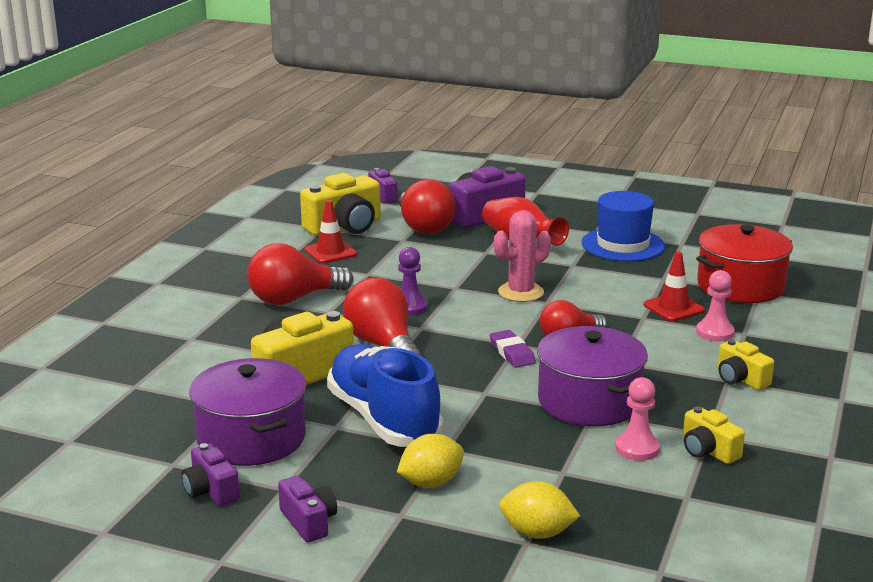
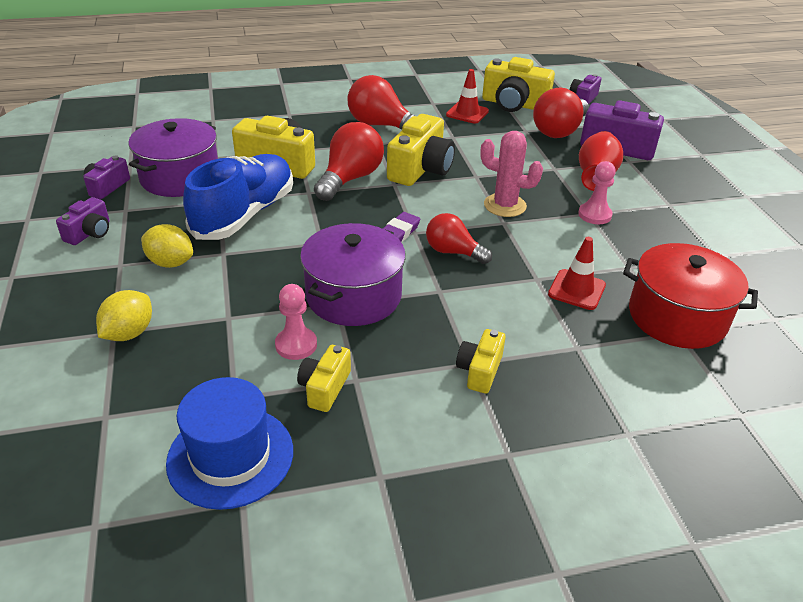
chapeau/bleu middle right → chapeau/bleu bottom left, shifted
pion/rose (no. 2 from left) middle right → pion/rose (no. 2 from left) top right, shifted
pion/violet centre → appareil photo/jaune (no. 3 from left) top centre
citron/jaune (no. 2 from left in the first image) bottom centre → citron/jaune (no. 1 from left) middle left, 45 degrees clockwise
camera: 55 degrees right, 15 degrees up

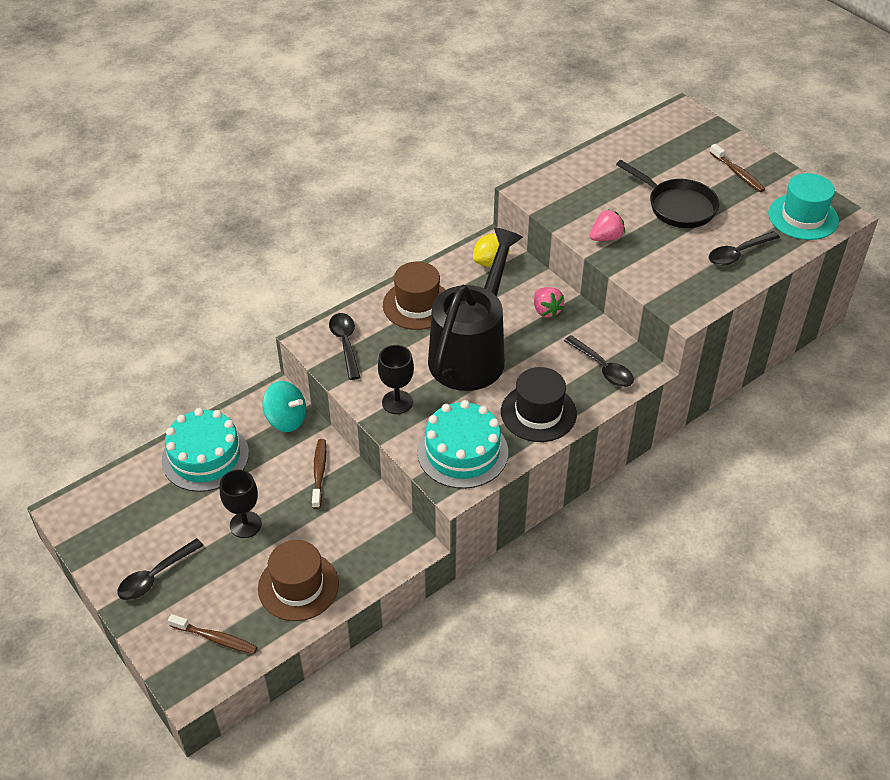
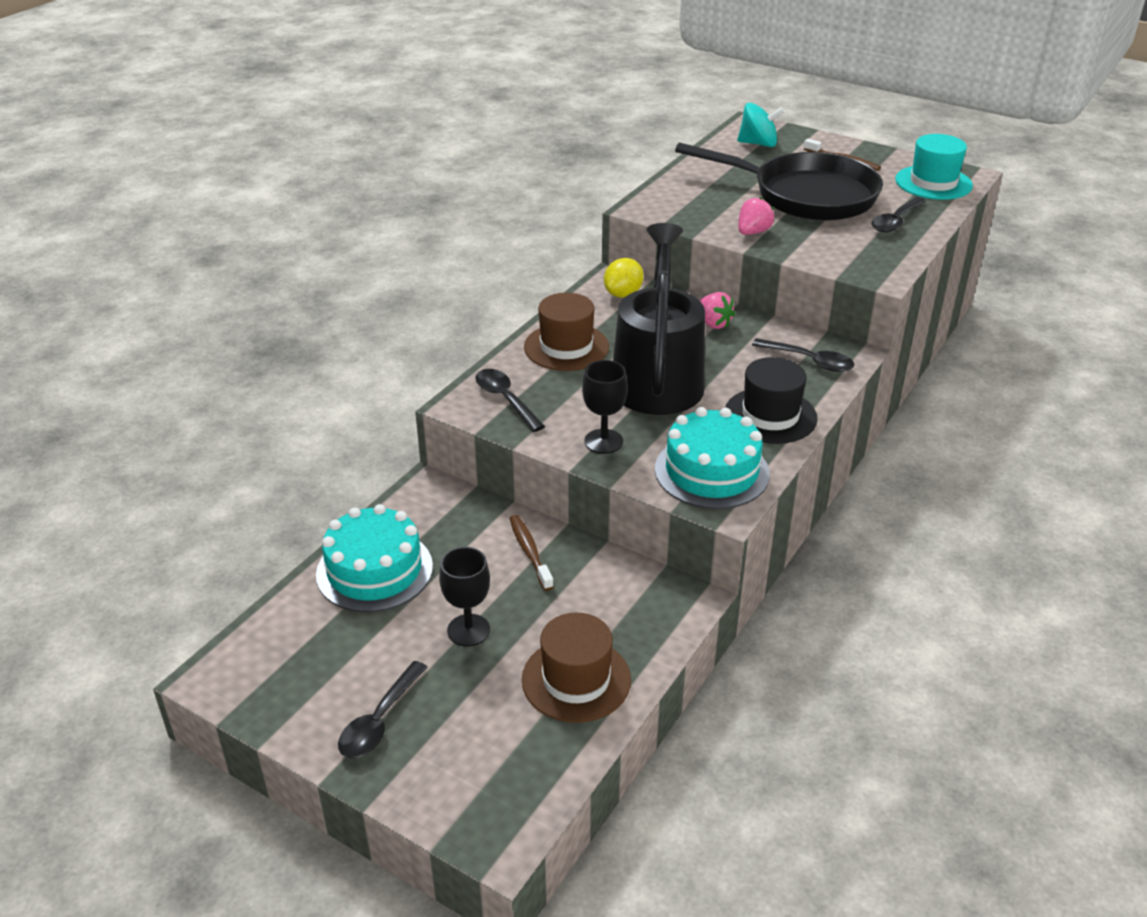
brosse à dents/marron (no. 1 from left) bottom left → -
toupie/turquoise middle left → toupie/turquoise top centre, shifted
poêle/noir top right, x1.61
camera: 20 degrees left, 10 degrees down

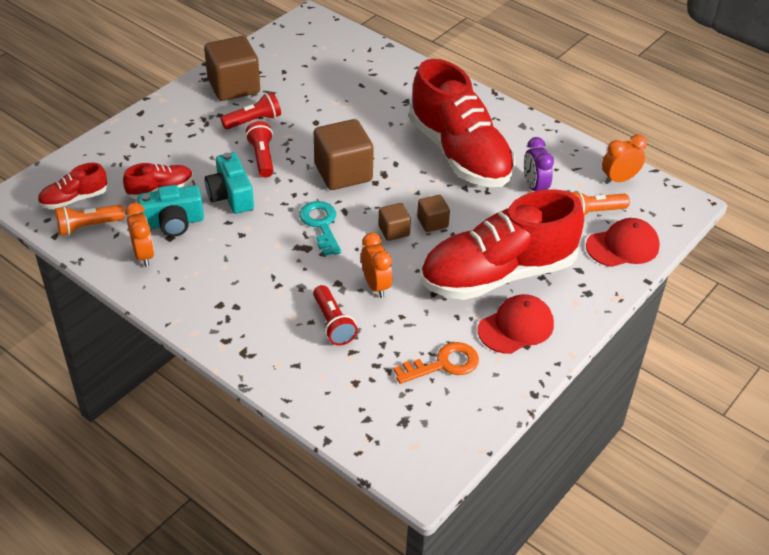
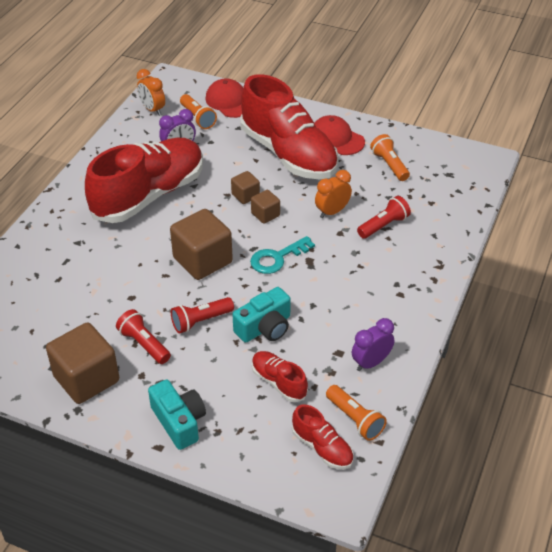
appareil photo/turquoise (no. 1 from left) middle left → appareil photo/turquoise (no. 1 from left) bottom left, shifted
clé/orange centre → lampe de poche/orange (no. 3 from left) top right
réveil/orange (no. 1 from left) middle left → réveil/violet (no. 2 from left) middle right
camera: 105 degrees left, 0 degrees up

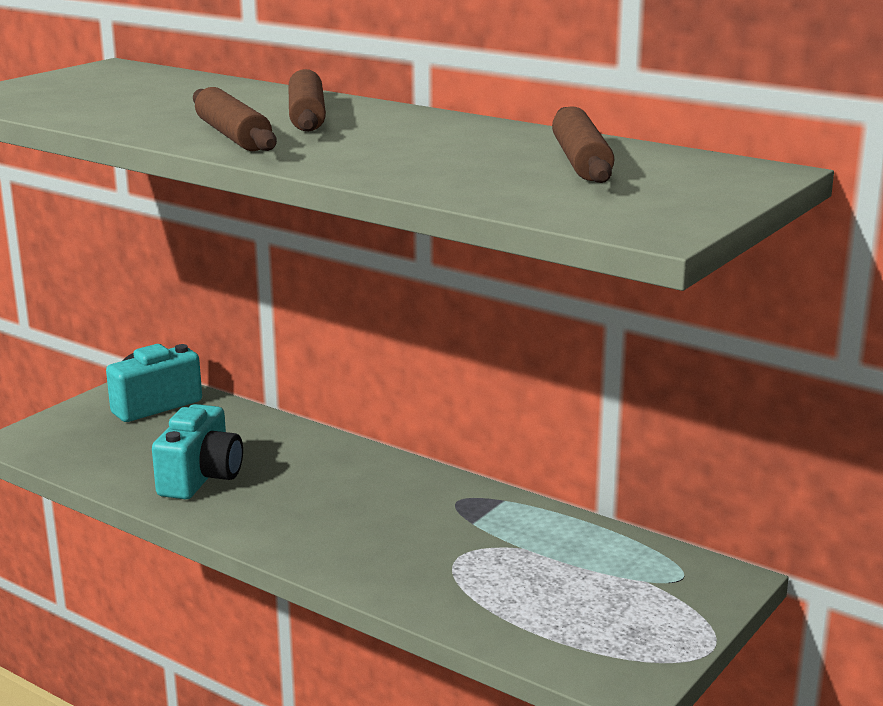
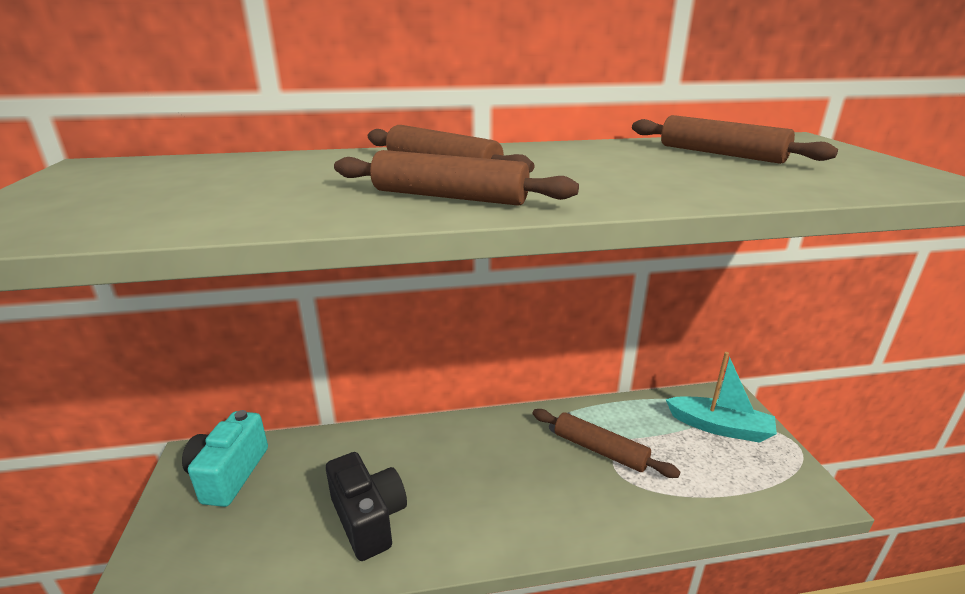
- → rouleau à pâtisserie/marron (no. 3 from left) bottom centre
- → bateau/turquoise bottom right
appareil photo/turquoise (no. 2 from left) middle left → appareil photo/noir bottom centre
camera: 45 degrees left, 5 degrees up

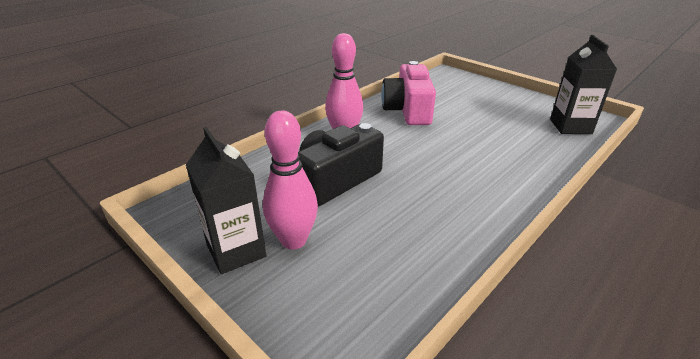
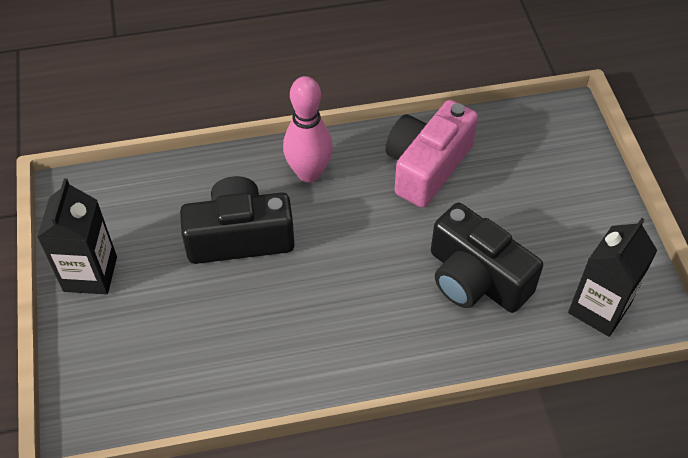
quille/rose (no. 1 from left) centre → -
- → appareil photo/noir (no. 2 from left) middle right
camera: 35 degrees right, 20 degrees up

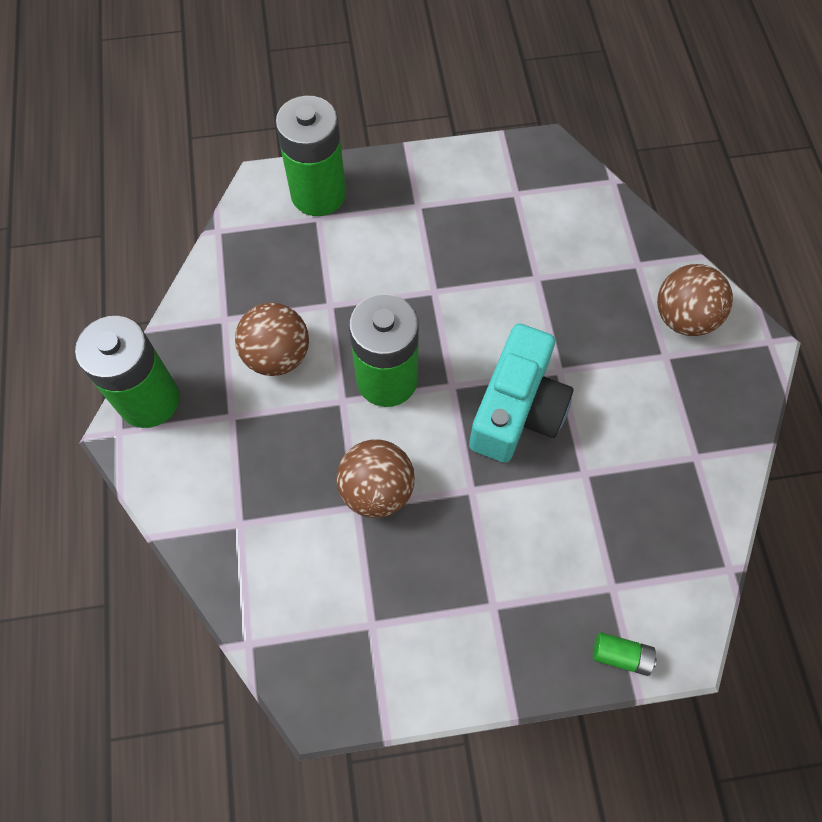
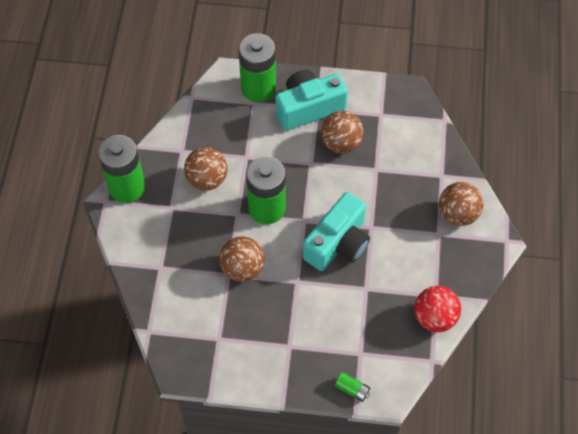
- → appareil photo/turquoise (no. 1 from left) top centre
- → balle/marron (no. 3 from left) top centre
- → balle/rouge bottom right
camera: 15 degrees right, 5 degrees down

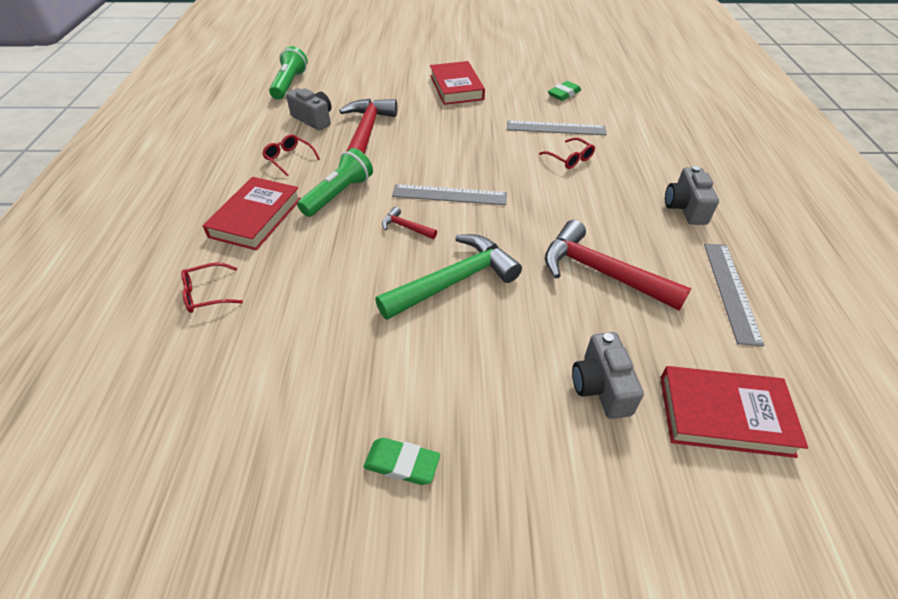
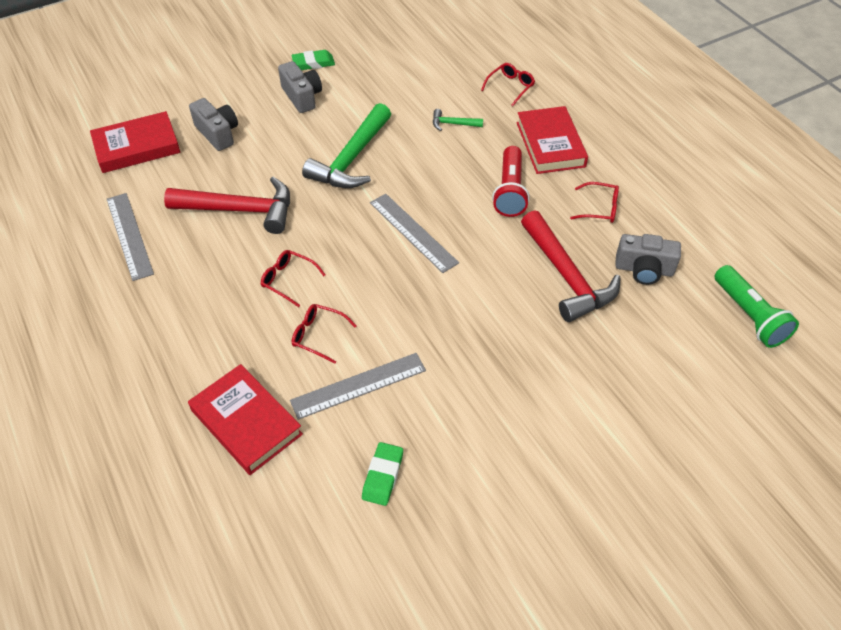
marteau/rouge (no. 2 from left) centre → -
- → lunettes/rouge (no. 1 from left) centre
- → marteau/vert (no. 2 from left) top centre
livre/rouge (no. 2 from left) top centre → livre/rouge (no. 2 from left) middle left, shifted
appareil photo/gris (no. 3 from left in the first image) top right → appareil photo/gris (no. 2 from left) top centre, shifted
lampe de poche/vert (no. 2 from left) top centre → lampe de poche/rouge top centre
règle/gris (no. 1 from left in the first image) top centre → règle/gris (no. 3 from left) centre, 75 degrees clockwise
camera: 150 degrees right, 5 degrees up

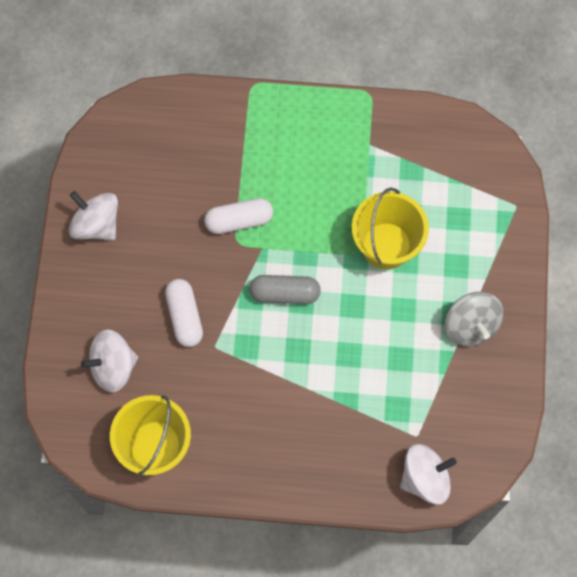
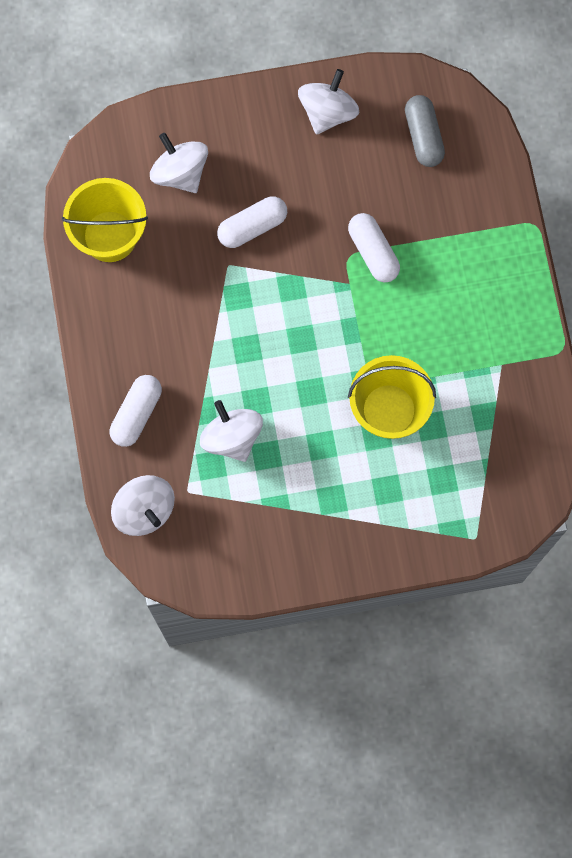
toupie/gris middle right → -
- → gélule/blanc (no. 1 from left) middle left
- → toupie/blanc (no. 3 from left) centre
gélule/gris centre → gélule/gris top right, shifted
camera: 75 degrees right, 5 degrees up

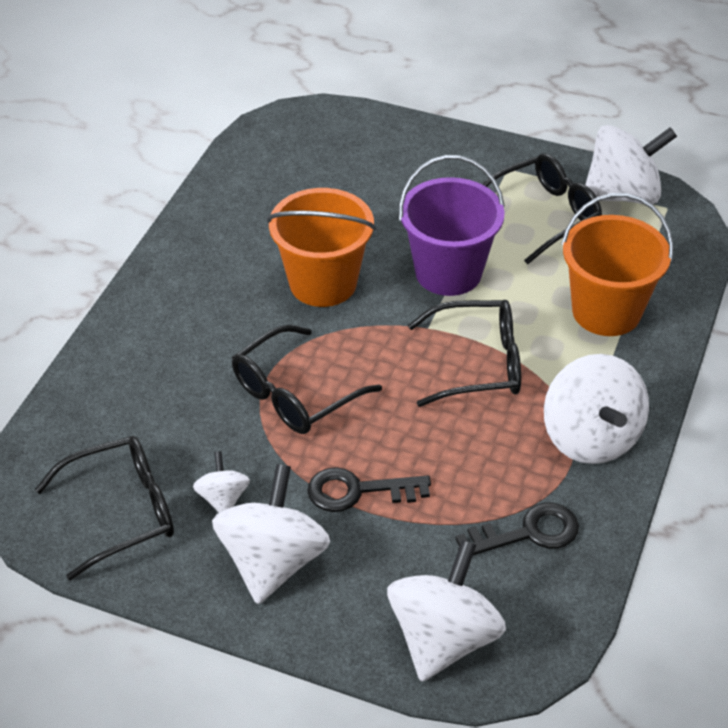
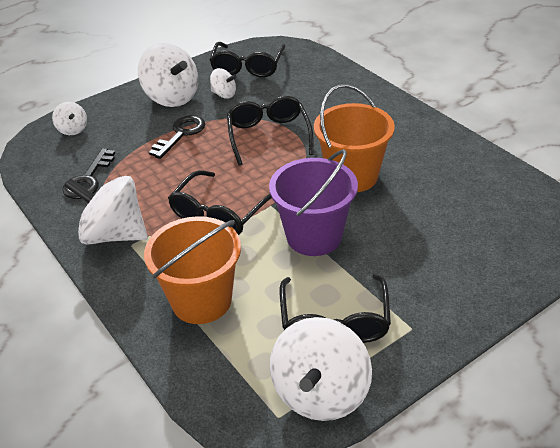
toupie/blanc (no. 3 from left in the first image) bottom centre → toupie/blanc (no. 1 from left) top left, x0.50
camera: 125 degrees right, 5 degrees down

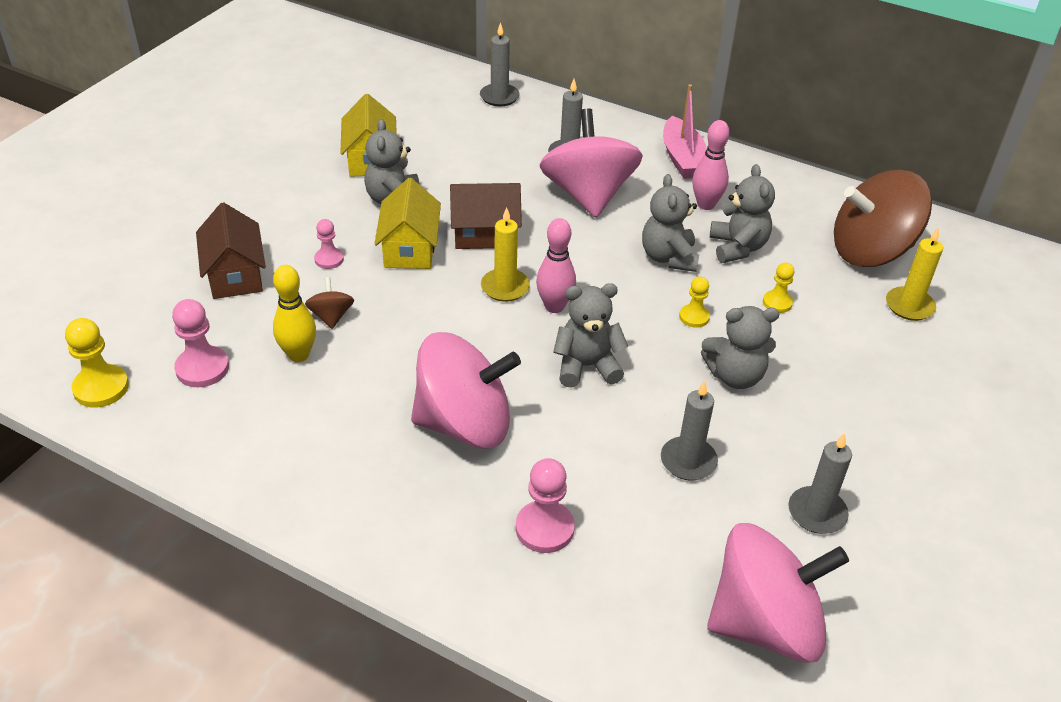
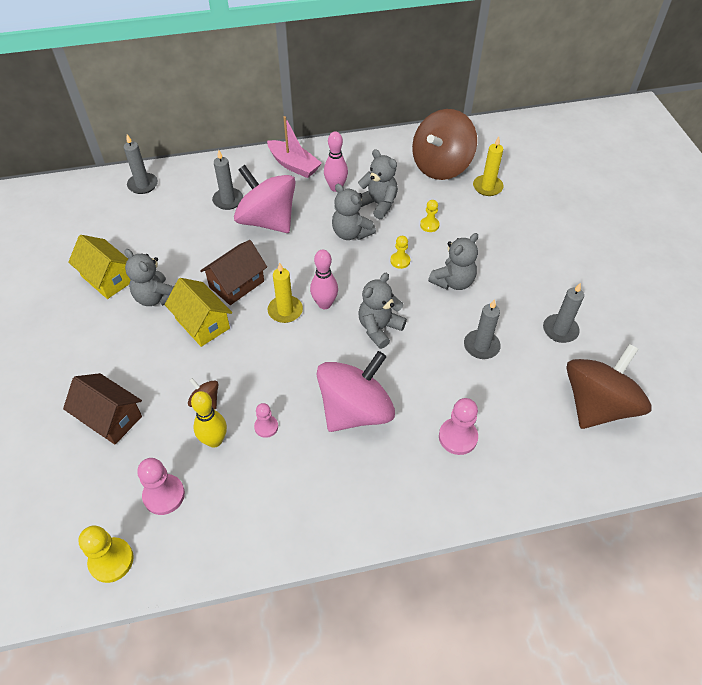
pion/rose (no. 2 from left) middle left → pion/rose (no. 2 from left) centre, shifted
toupie/rose (no. 3 from left) bottom right → toupie/marron (no. 3 from left) middle right
camera: 40 degrees left, 10 degrees up

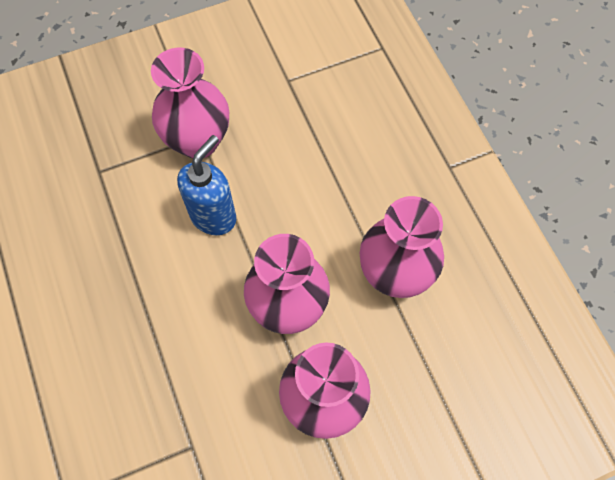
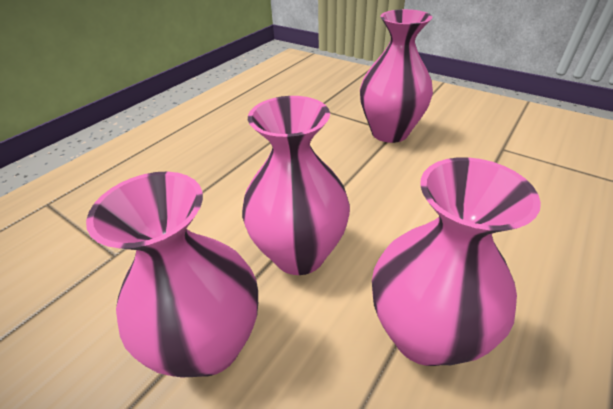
distributeur de savon/bleu centre → -
camera: 60 degrees right, 25 degrees down

